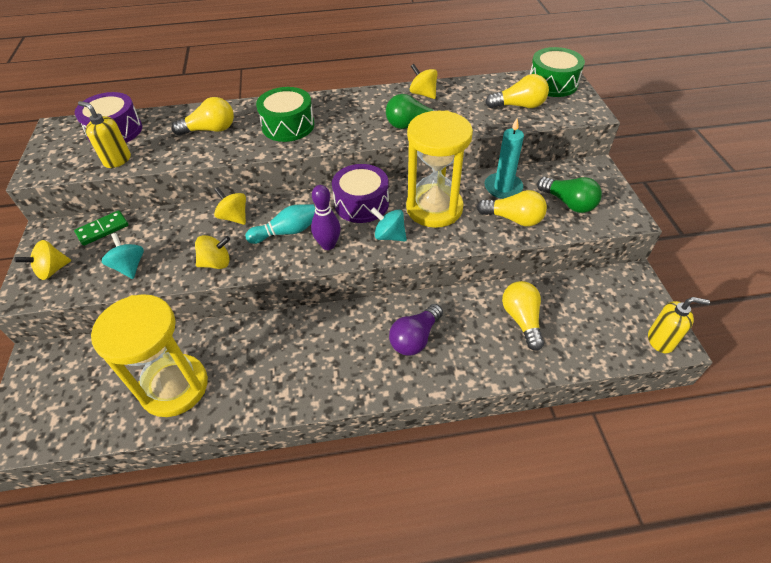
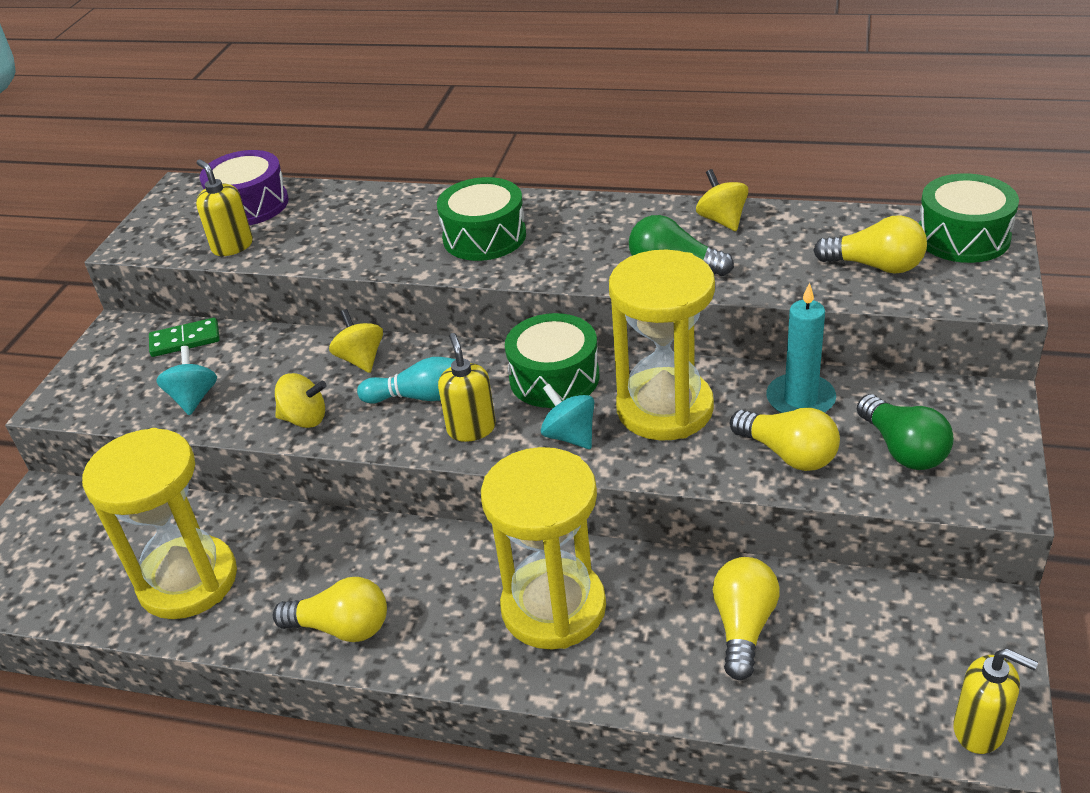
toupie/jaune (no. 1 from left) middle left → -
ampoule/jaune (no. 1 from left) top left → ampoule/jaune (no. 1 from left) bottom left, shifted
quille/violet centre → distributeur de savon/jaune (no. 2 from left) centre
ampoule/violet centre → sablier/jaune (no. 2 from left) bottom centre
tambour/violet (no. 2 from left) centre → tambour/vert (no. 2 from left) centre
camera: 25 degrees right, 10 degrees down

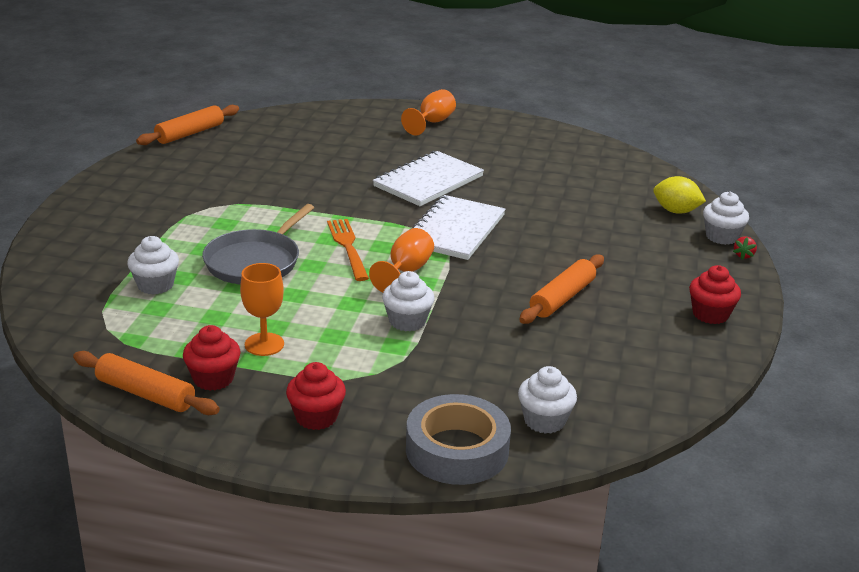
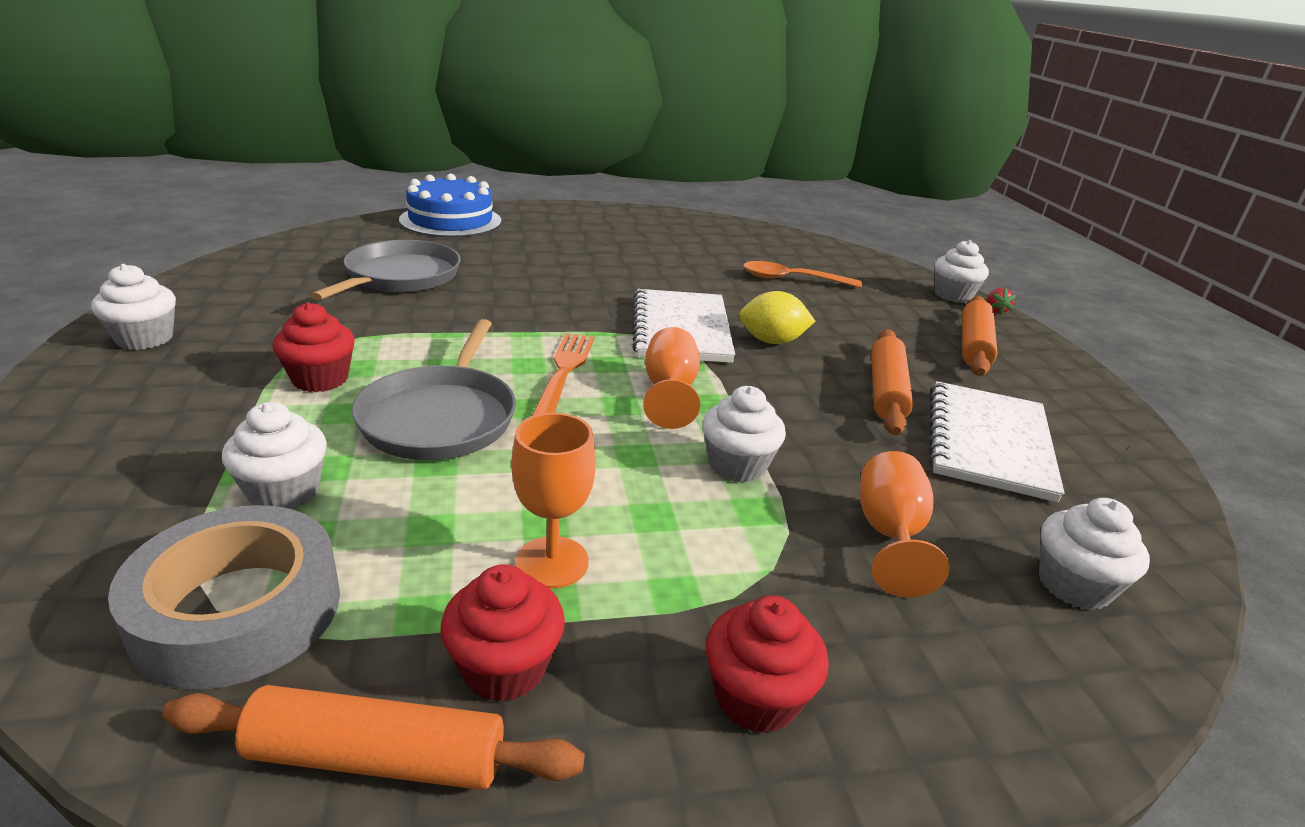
- → muffin/blanc (no. 1 from left) middle left
- → poêle/gris (no. 1 from left) top left
- → gâteau/bleu top centre
- → cuillère/orange top centre
rouleau à pâtisserie/orange (no. 2 from left in the first image) top left → rouleau à pâtisserie/orange (no. 3 from left) middle right, shifted
carnet/blanc (no. 1 from left in the first image) top centre → carnet/blanc (no. 2 from left) middle right, shifted
verre à pied/orange (no. 3 from left) top centre → verre à pied/orange (no. 3 from left) middle right, shifted
ruban adhésif/gris bottom centre → ruban adhésif/gris bottom left, shifted
citron/jaune middle right → citron/jaune centre, shifted
muffin/rouge (no. 3 from left in the first image) middle right → muffin/rouge (no. 1 from left) middle left, shifted
fourchette/orange centre, 45 degrees clockwise
camera: 25 degrees left, 0 degrees up

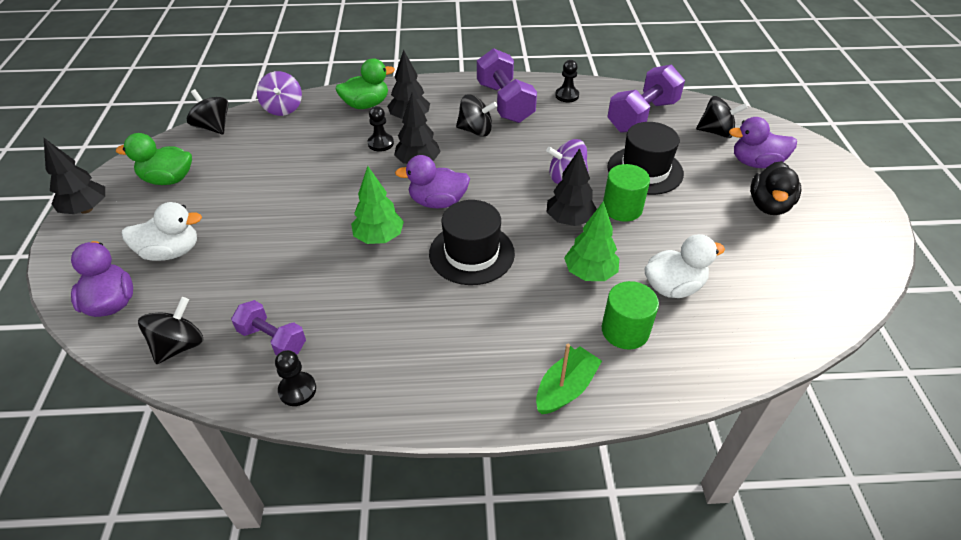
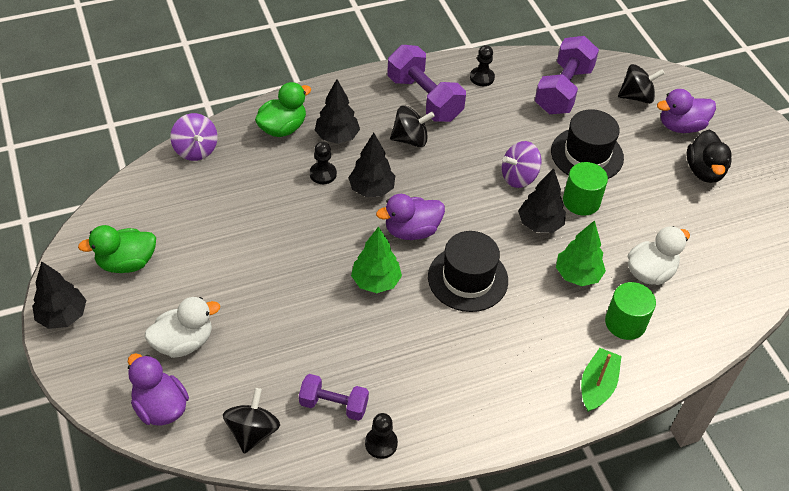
toupie/noir (no. 2 from left) top left → -
camera: 20 degrees left, 5 degrees up

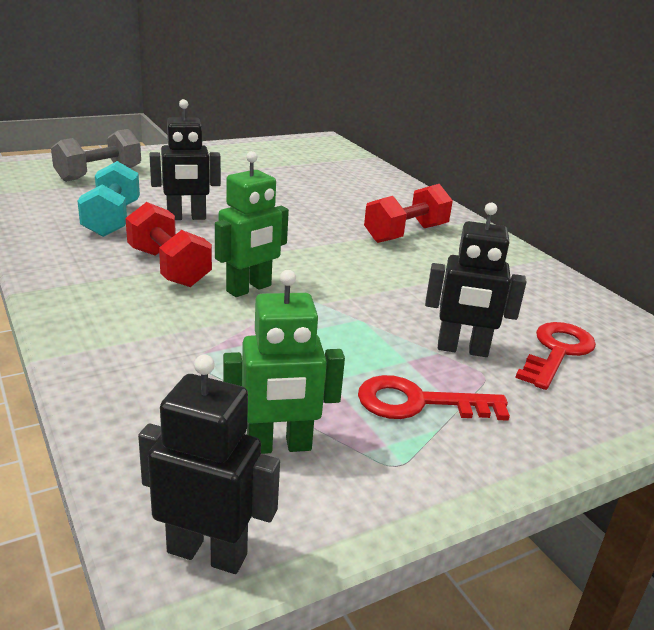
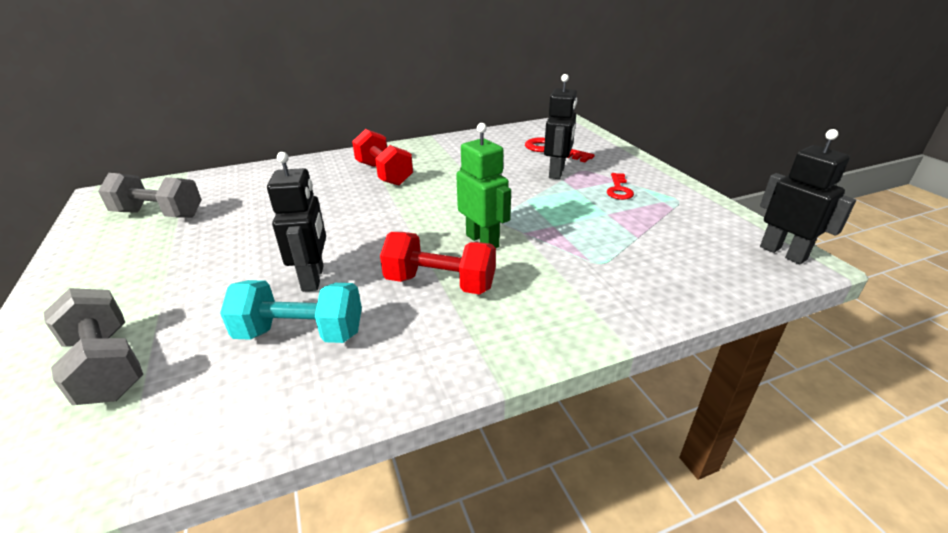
robot/vert (no. 2 from left) centre → -
- → haltère/gris (no. 2 from left) middle left
haltère/rouge (no. 1 from left in the first image) middle left → haltère/rouge (no. 2 from left) centre, 45 degrees clockwise
robot/noir (no. 2 from left in the first image) bottom left → robot/noir (no. 3 from left) middle right, 120 degrees clockwise
clé/rouge (no. 1 from left in the first image) centre → clé/rouge (no. 2 from left) centre, x0.67
camera: 80 degrees left, 5 degrees up

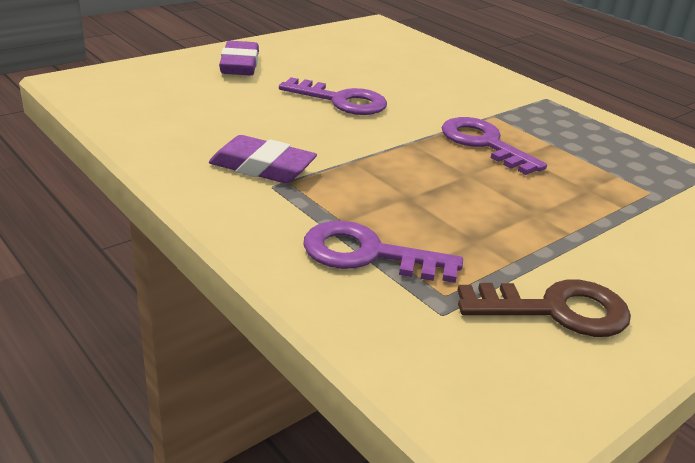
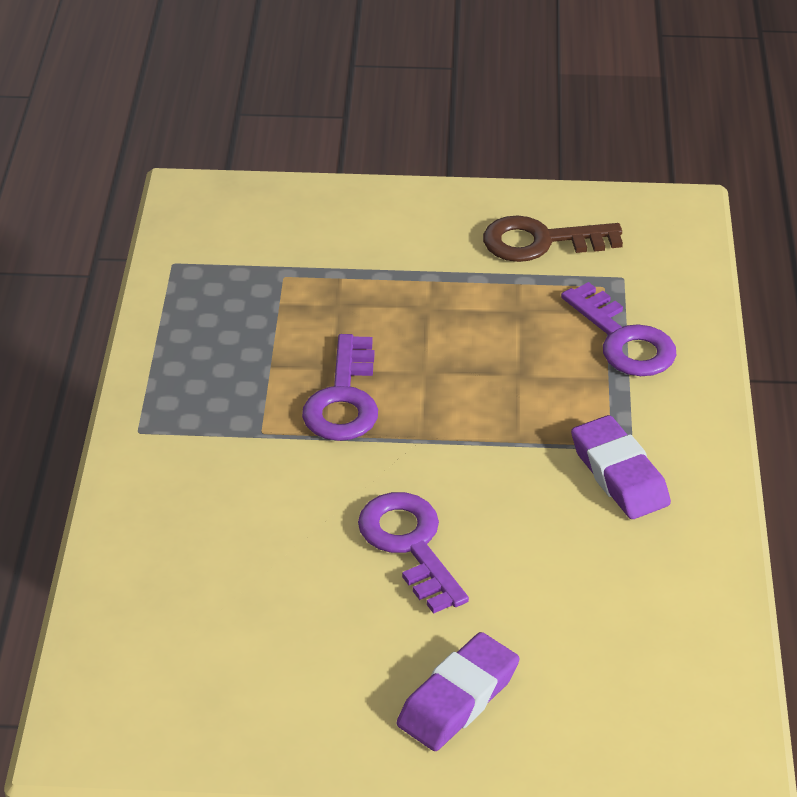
clé/marron middle right → clé/marron top right, 45 degrees counterclockwise
camera: 135 degrees left, 10 degrees up

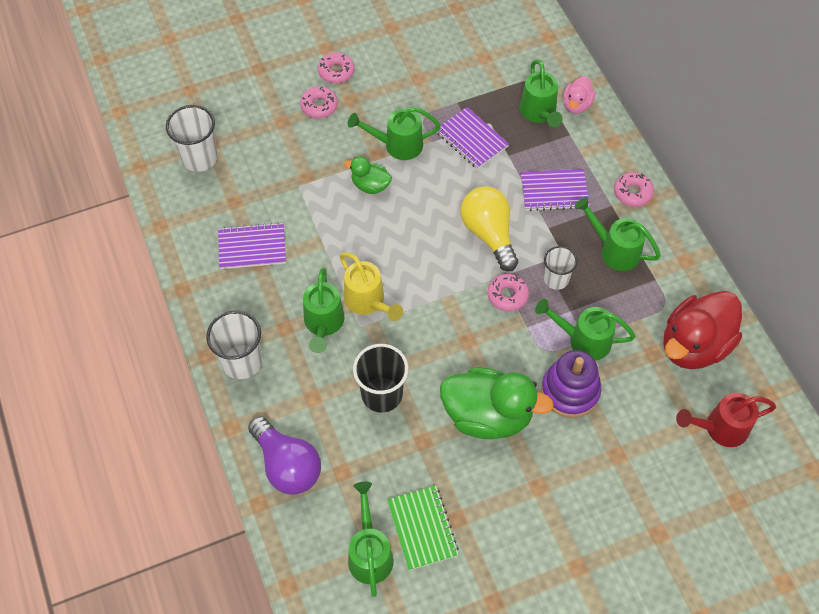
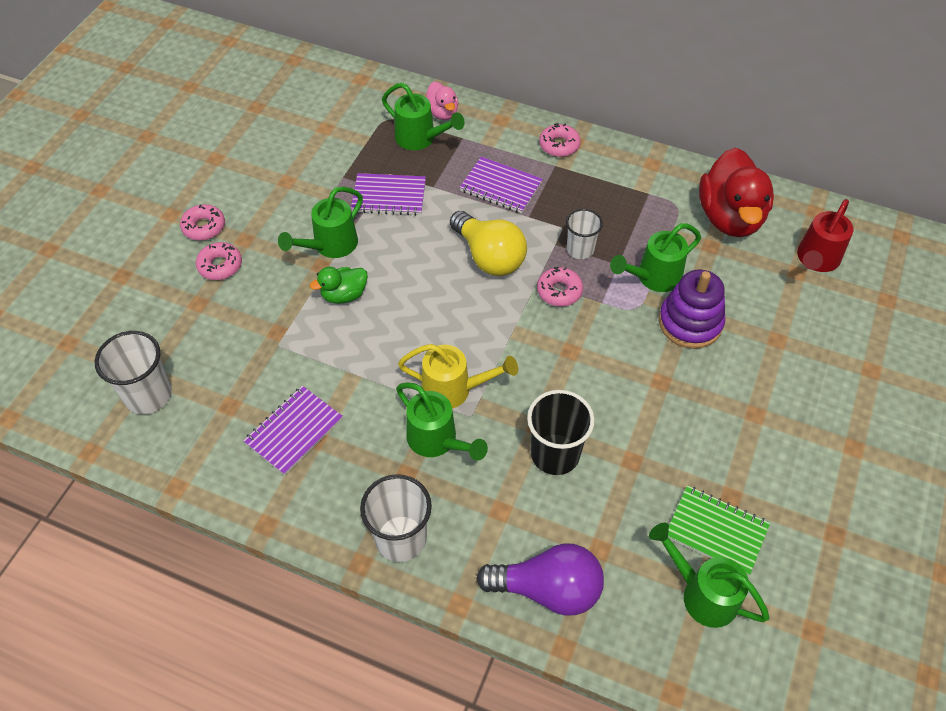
canard/vert (no. 2 from left) centre → -
arrosoir/vert (no. 6 from left) middle right → -
ampoule/jaune centre, 150 degrees counterclockwise
carnet/violet (no. 3 from left) top right → carnet/violet (no. 3 from left) top centre, 75 degrees clockwise
camera: 45 degrees left, 5 degrees down

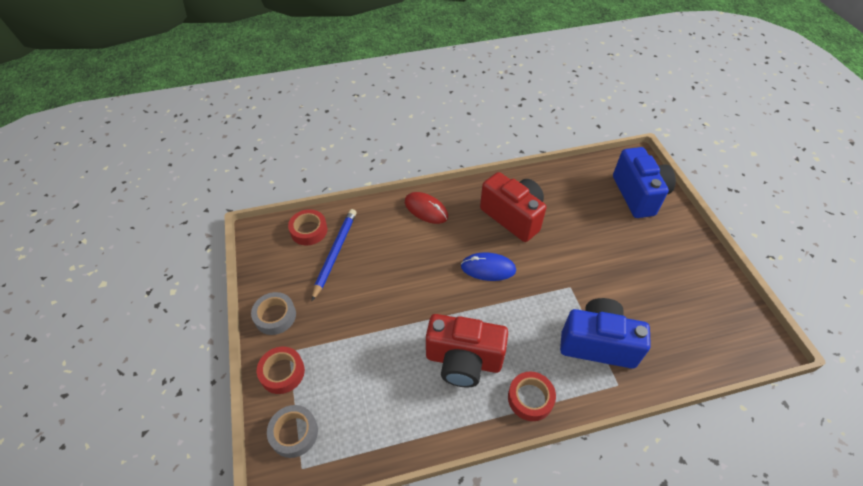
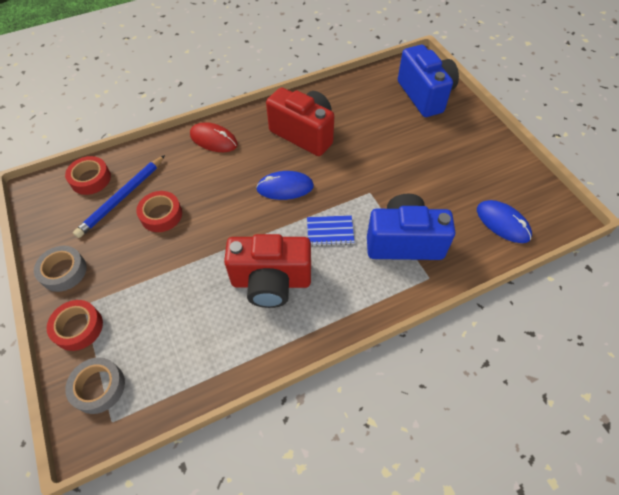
- → carnet/bleu centre
- → souris/bleu (no. 2 from left) middle right
ruban adhésif/rouge (no. 3 from left) bottom centre → ruban adhésif/rouge (no. 3 from left) middle left, shifted
crayon/bleu centre → crayon/bleu middle left, 150 degrees counterclockwise
camera: 10 degrees left, 5 degrees up

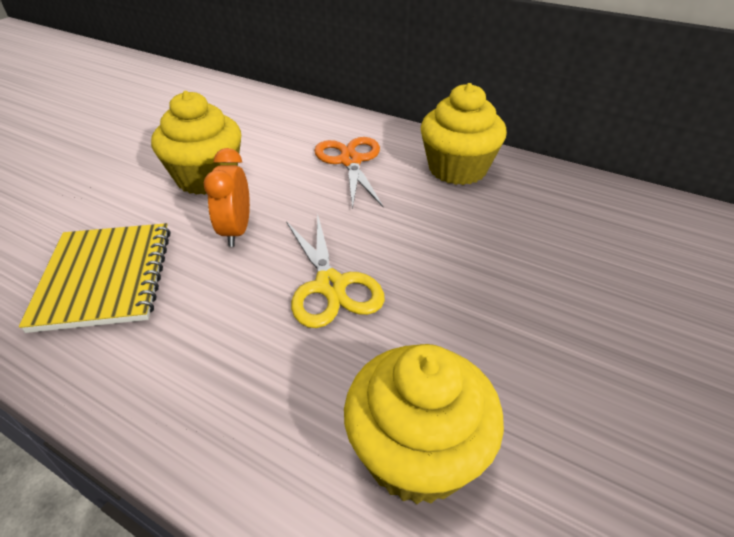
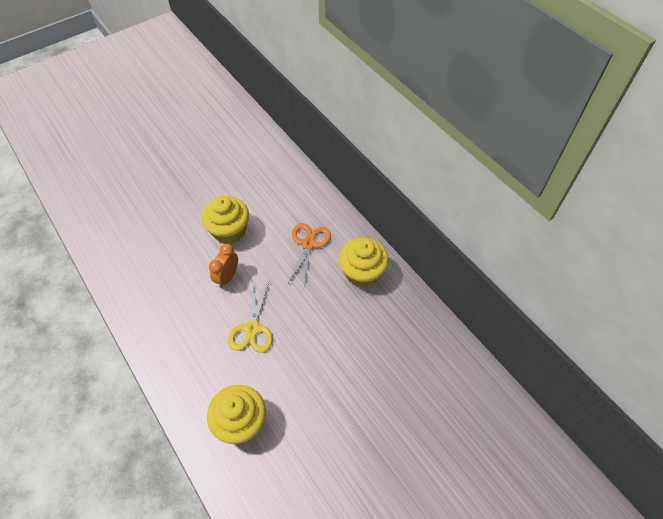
carnet/jaune middle left → -
camera: 25 degrees right, 15 degrees up

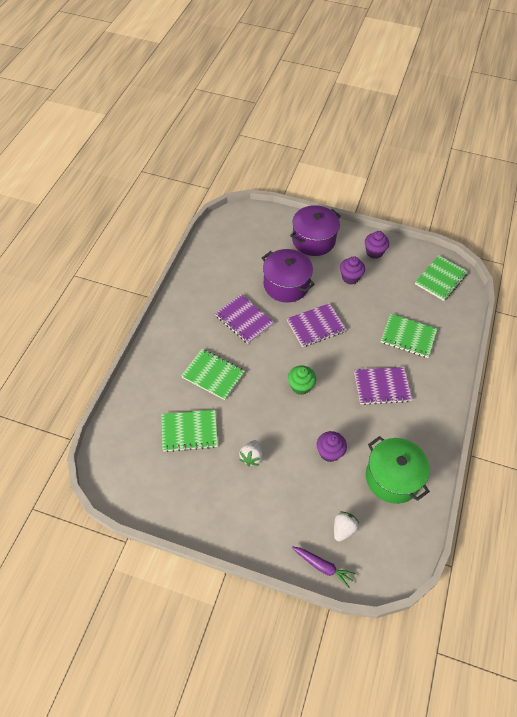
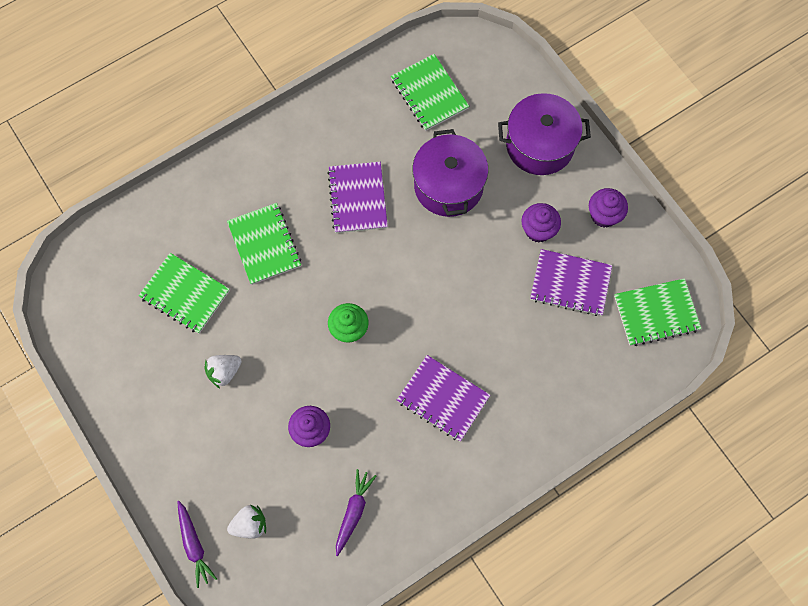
carnet/violet (no. 2 from left in the first image) centre → carnet/violet (no. 3 from left) middle right, shifted
carnet/vert (no. 3 from left) middle right → carnet/vert (no. 3 from left) top centre, shifted
marmite/vert middle right → carotte/violet (no. 2 from left) bottom centre
camera: 40 degrees right, 15 degrees up

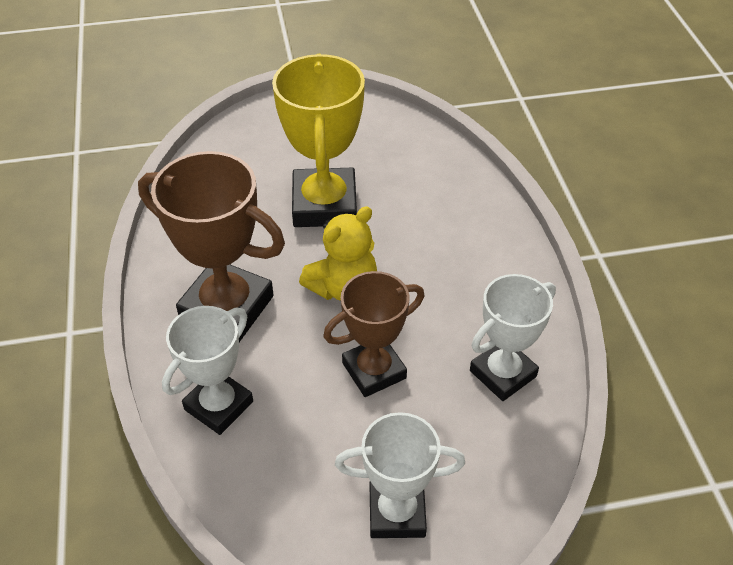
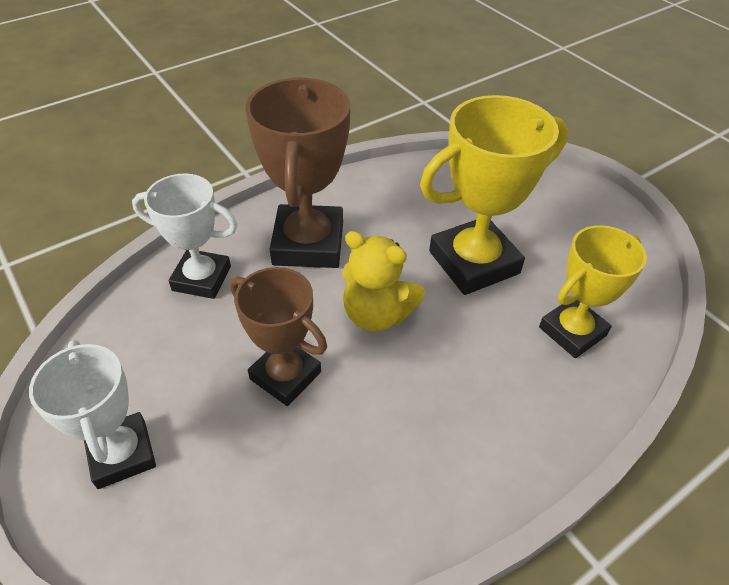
trophée/blanc (no. 3 from left) middle right → -
- → trophée/jaune (no. 2 from left) middle right
camera: 65 degrees right, 0 degrees up

